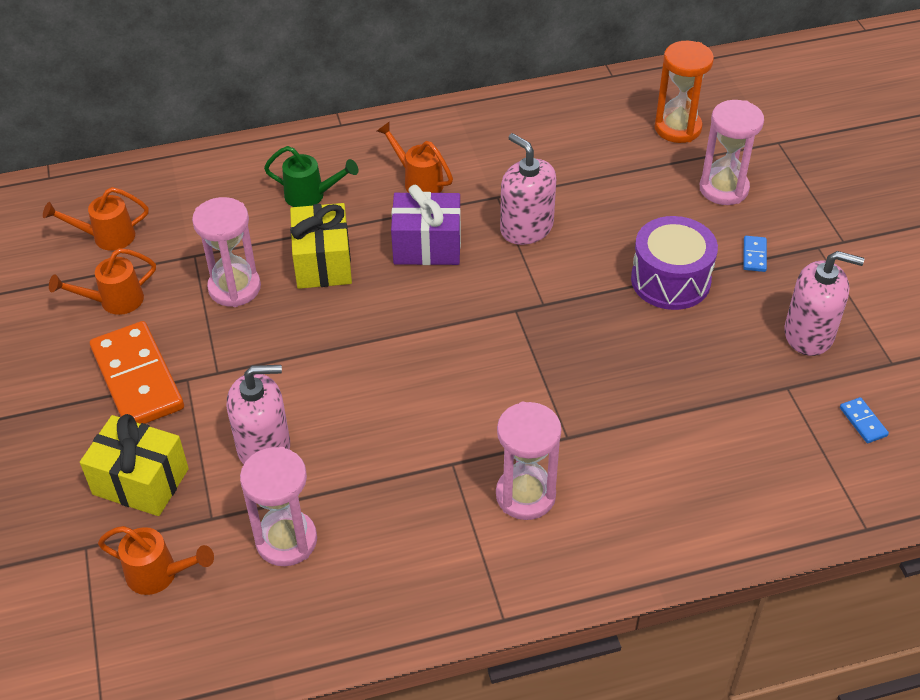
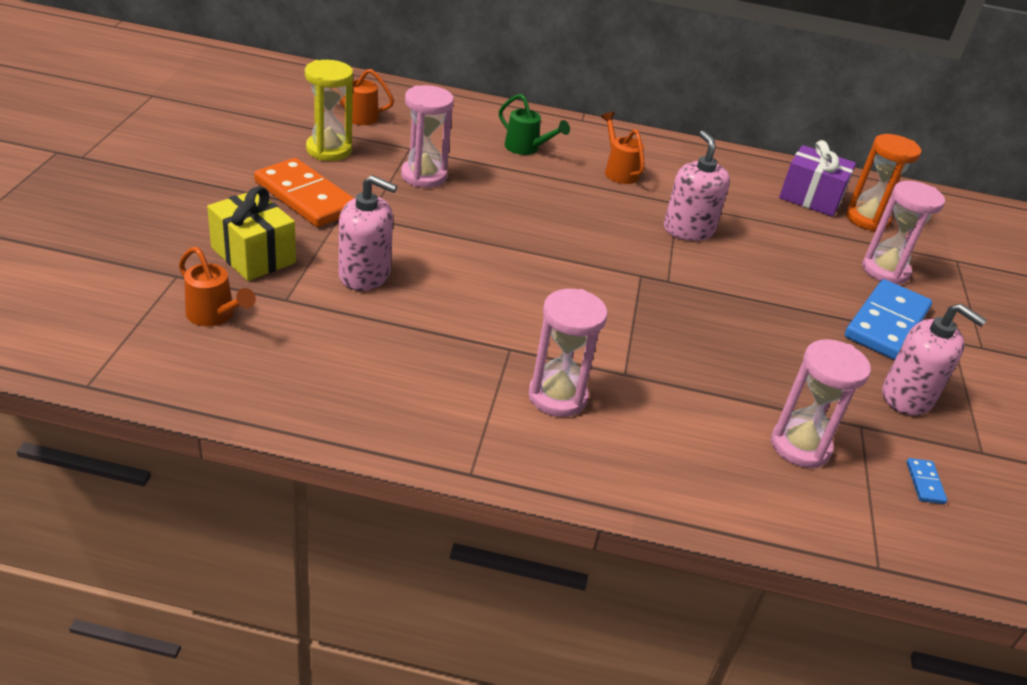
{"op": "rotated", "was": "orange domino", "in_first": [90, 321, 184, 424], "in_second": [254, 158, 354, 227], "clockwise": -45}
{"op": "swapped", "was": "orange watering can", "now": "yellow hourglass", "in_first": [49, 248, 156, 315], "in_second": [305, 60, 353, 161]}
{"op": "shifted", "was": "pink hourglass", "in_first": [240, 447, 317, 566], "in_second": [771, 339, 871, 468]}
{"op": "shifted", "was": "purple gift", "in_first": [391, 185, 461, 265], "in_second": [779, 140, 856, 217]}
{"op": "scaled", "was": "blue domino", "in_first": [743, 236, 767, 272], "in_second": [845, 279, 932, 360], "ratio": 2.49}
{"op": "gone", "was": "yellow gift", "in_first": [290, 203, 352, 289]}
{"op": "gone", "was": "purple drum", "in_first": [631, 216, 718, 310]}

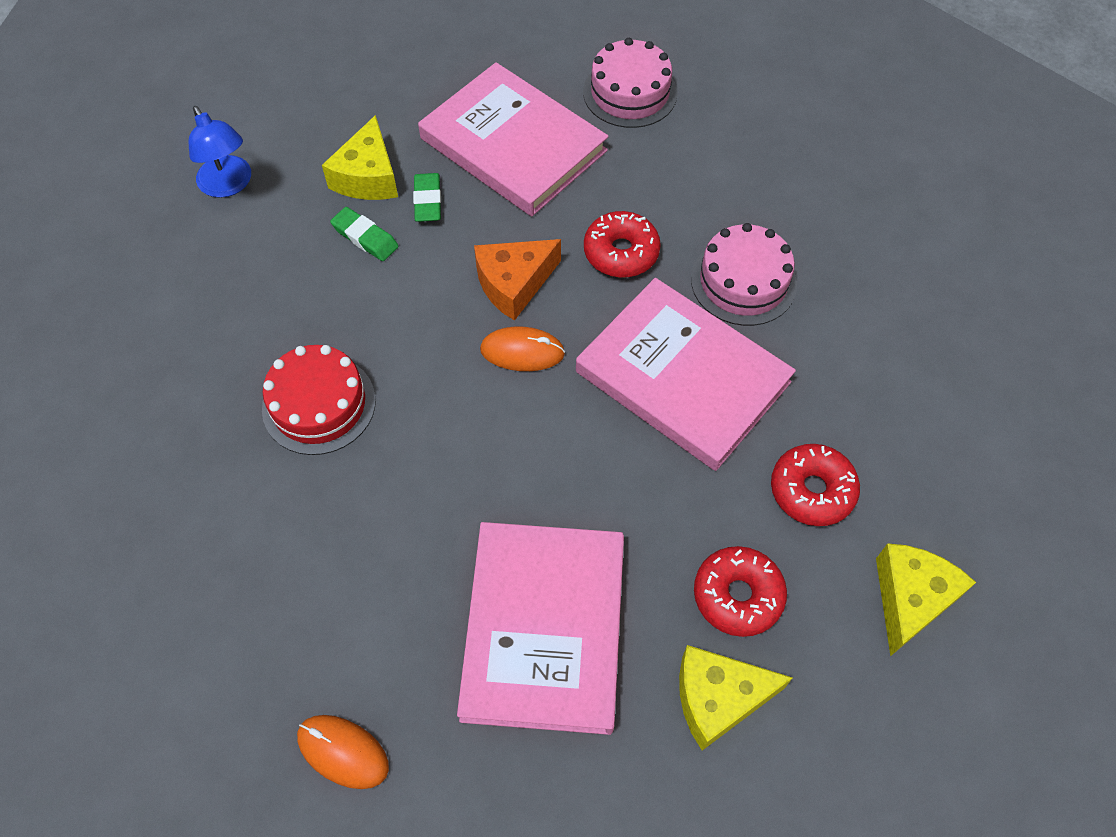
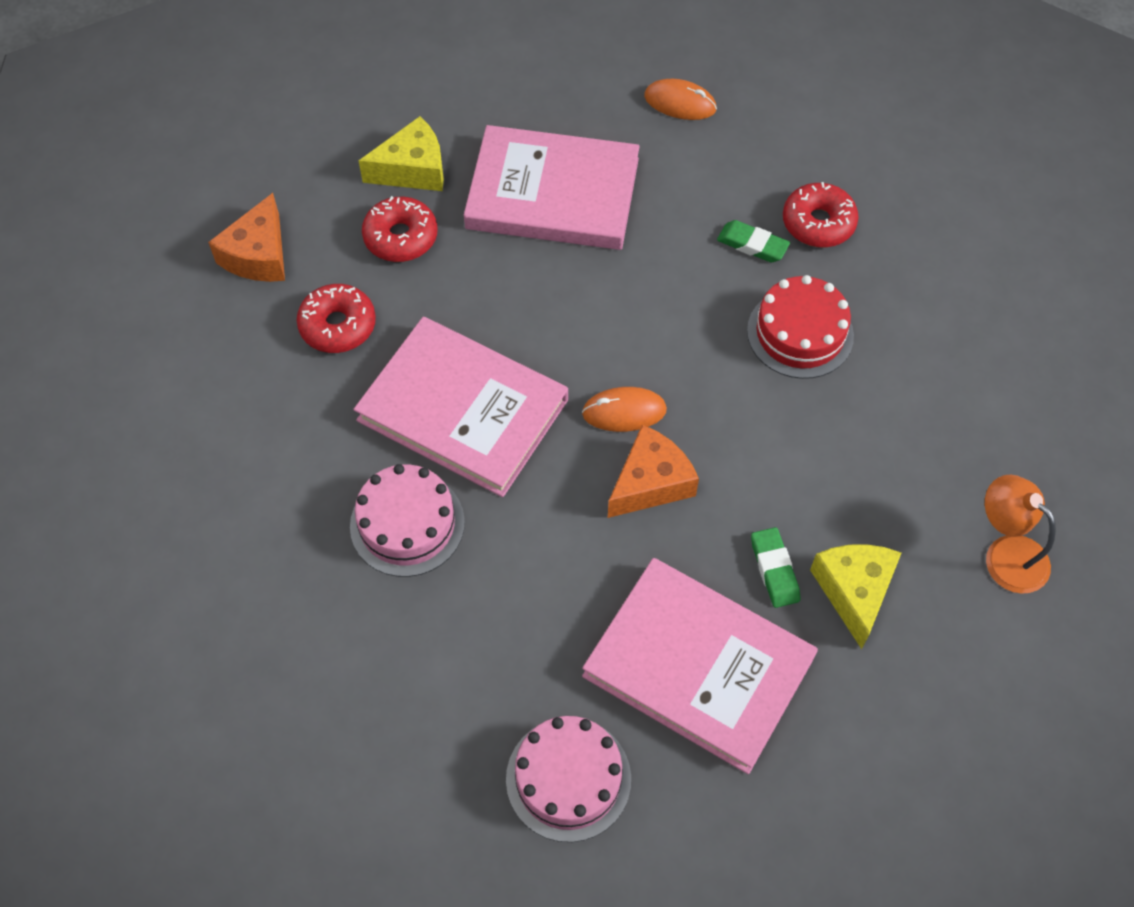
{"op": "repainted", "was": "yellow cheese", "now": "orange cheese", "in_first": [876, 543, 976, 656], "in_second": [208, 193, 285, 282]}
{"op": "rotated", "was": "pink book", "in_first": [457, 522, 624, 735], "in_second": [464, 125, 640, 250], "clockwise": -75}
{"op": "shifted", "was": "green eraser", "in_first": [330, 207, 399, 261], "in_second": [717, 220, 790, 263]}
{"op": "shifted", "was": "red donut", "in_first": [584, 211, 661, 278], "in_second": [783, 182, 859, 247]}
{"op": "repainted", "was": "blue lamp", "now": "orange lamp", "in_first": [189, 106, 251, 198], "in_second": [985, 475, 1056, 594]}

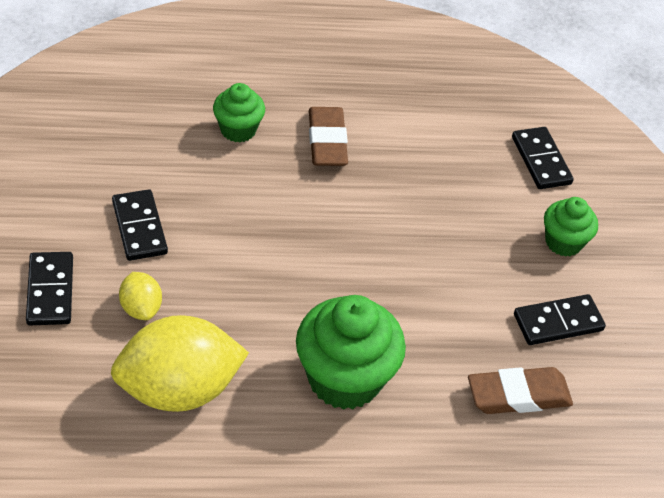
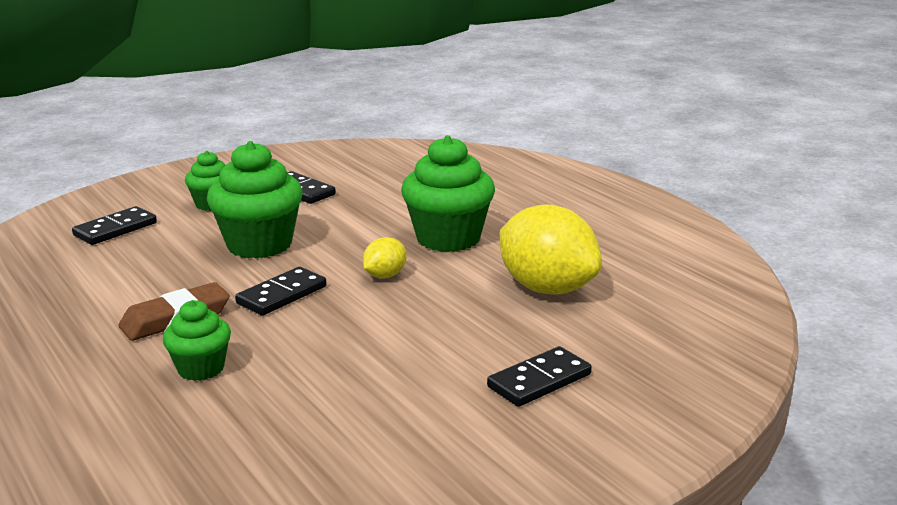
{"op": "new", "now": "green cupcake", "in_second": [207, 141, 303, 259]}
{"op": "shifted", "was": "black domino", "in_first": [112, 189, 168, 261], "in_second": [235, 267, 326, 316]}
{"op": "shifted", "was": "yellow lemon", "in_first": [119, 272, 162, 320], "in_second": [363, 237, 407, 278]}
{"op": "gone", "was": "brown eraser", "in_first": [468, 367, 573, 414]}

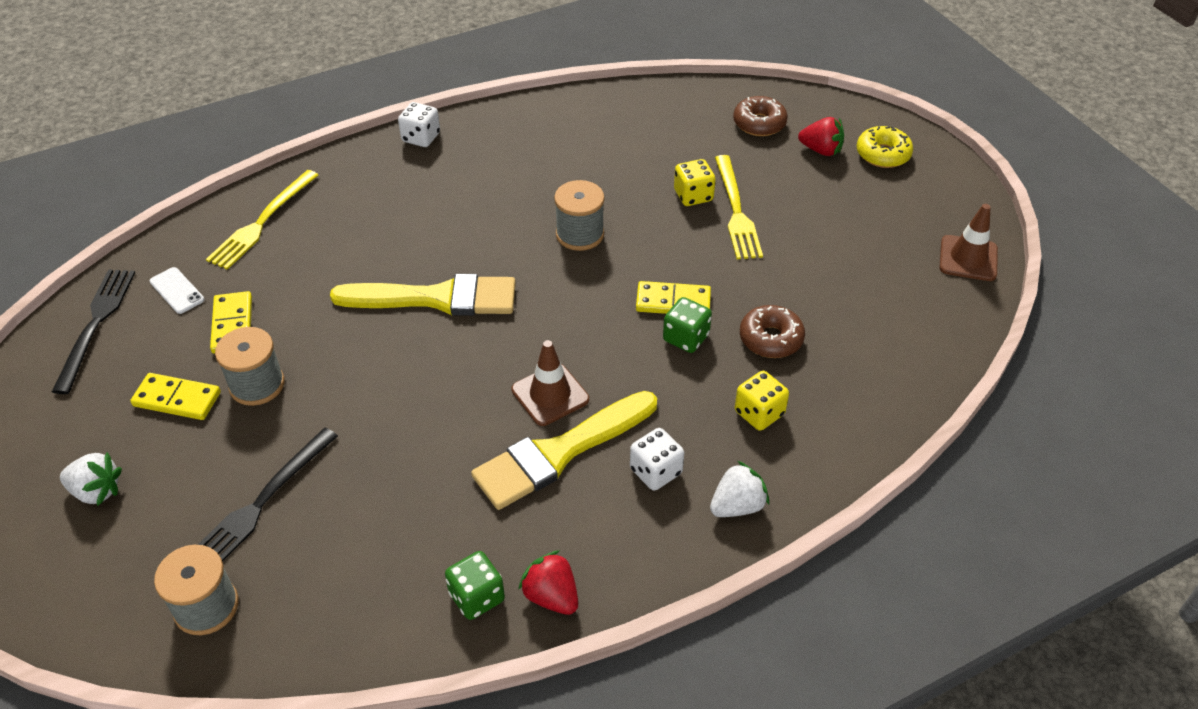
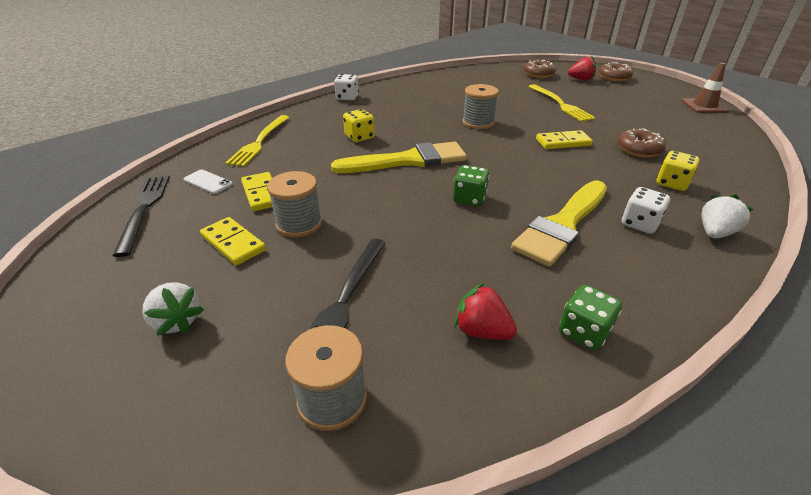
{"op": "rotated", "was": "white strawberry", "in_first": [60, 452, 122, 506], "in_second": [142, 282, 204, 336], "clockwise": 45}
{"op": "rotated", "was": "yellow domino", "in_first": [130, 373, 221, 420], "in_second": [200, 217, 266, 265], "clockwise": 45}
{"op": "shifted", "was": "yellow dice", "in_first": [674, 159, 716, 206], "in_second": [343, 109, 375, 142]}
{"op": "shifted", "was": "green dice", "in_first": [663, 297, 712, 353], "in_second": [453, 165, 489, 206]}
{"op": "shifted", "was": "red strawberry", "in_first": [518, 550, 578, 615], "in_second": [454, 283, 517, 340]}
{"op": "repainted", "was": "yellow donut", "now": "brown donut", "in_first": [857, 126, 913, 168], "in_second": [599, 62, 633, 81]}
{"op": "gone", "was": "brown traffic cone", "in_first": [511, 340, 589, 426]}

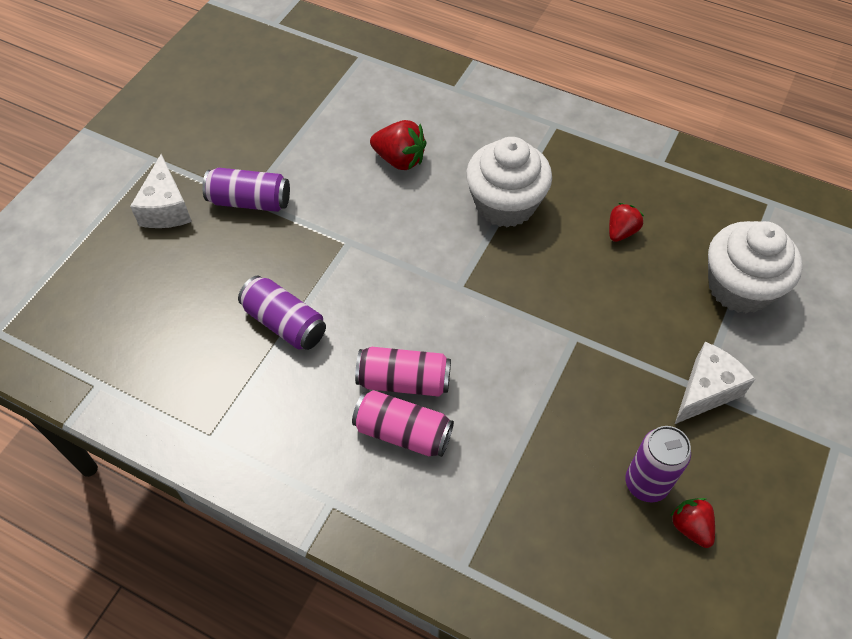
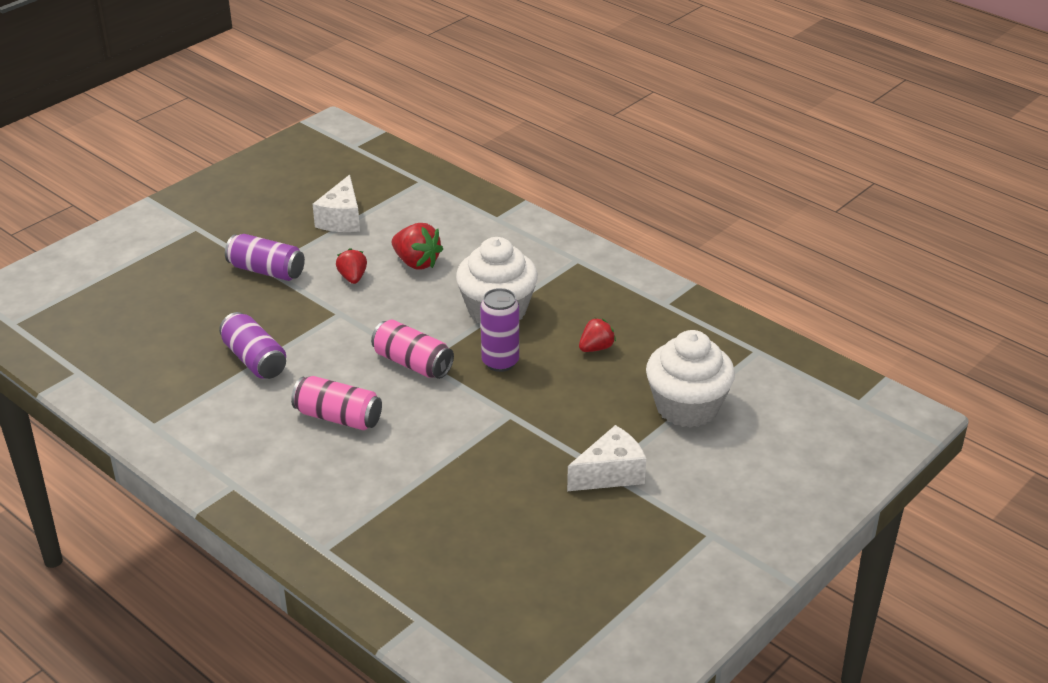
{"op": "shifted", "was": "white cheese", "in_first": [130, 154, 192, 228], "in_second": [313, 175, 360, 232]}
{"op": "shifted", "was": "red strawberry", "in_first": [670, 498, 715, 548], "in_second": [336, 248, 367, 284]}
{"op": "shifted", "was": "pink can", "in_first": [352, 390, 454, 457], "in_second": [371, 319, 454, 379]}
{"op": "shifted", "was": "purple can", "in_first": [625, 426, 691, 503], "in_second": [480, 288, 519, 372]}

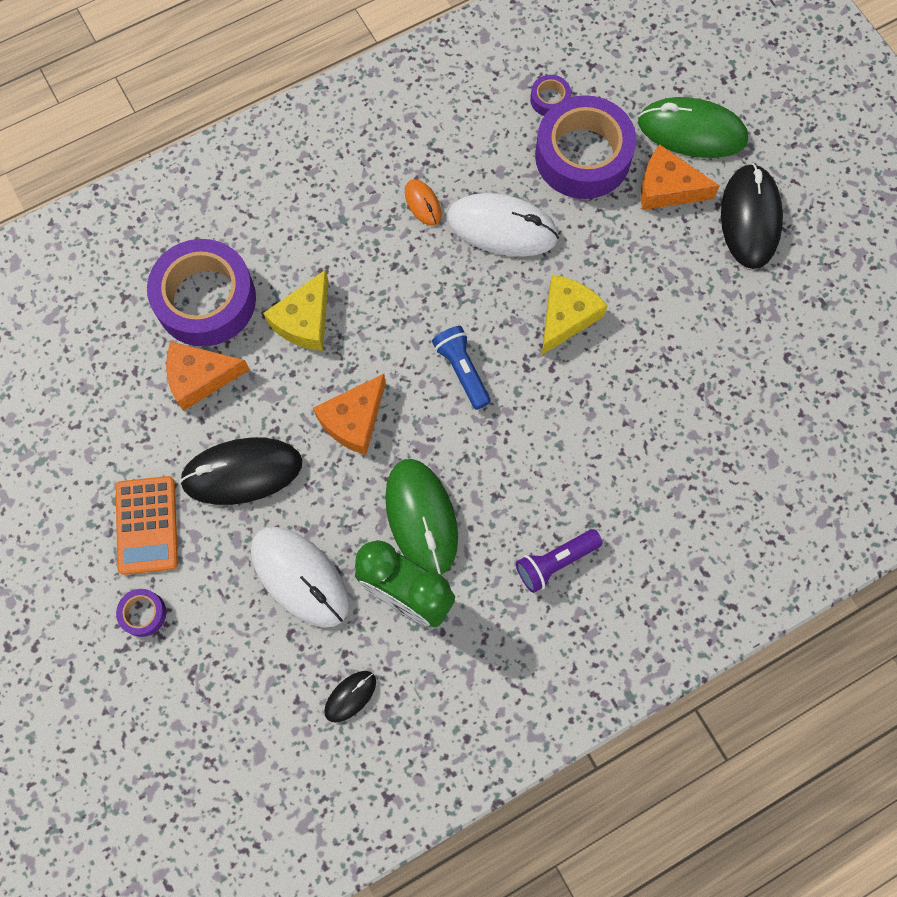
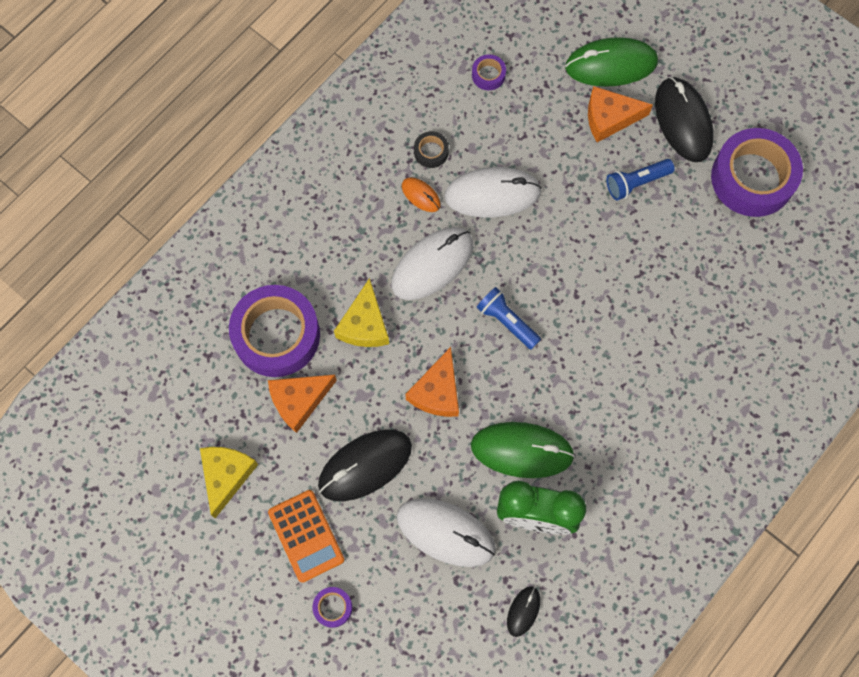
{"op": "shifted", "was": "yellow cheese", "in_first": [542, 275, 608, 355], "in_second": [200, 447, 258, 518]}
{"op": "new", "now": "white mouse", "in_second": [391, 227, 473, 300]}
{"op": "new", "now": "black tape", "in_second": [414, 131, 449, 168]}
{"op": "rotated", "was": "green mouse", "in_first": [385, 459, 458, 575], "in_second": [471, 422, 575, 478], "clockwise": -45}
{"op": "new", "now": "blue flashlight", "in_second": [607, 159, 675, 200]}
{"op": "shifted", "was": "purple tape", "in_first": [535, 95, 636, 199], "in_second": [711, 128, 803, 217]}
{"op": "gone", "was": "purple flashlight", "in_first": [516, 529, 603, 593]}

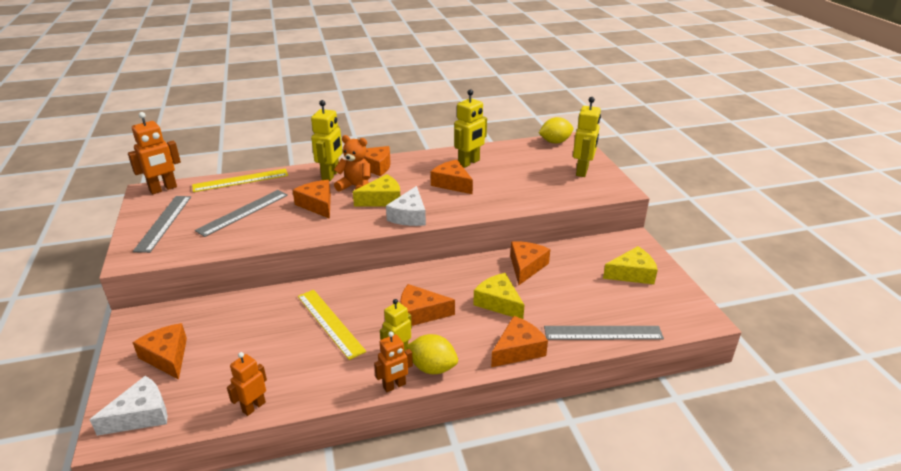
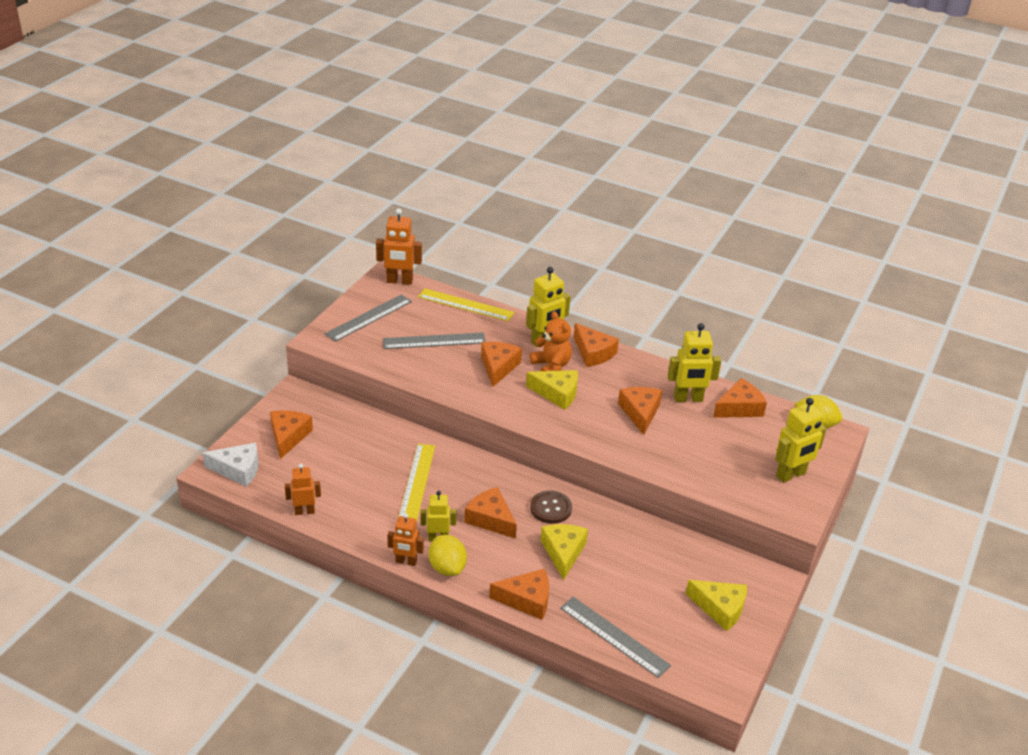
{"op": "new", "now": "brown button", "in_second": [530, 490, 572, 524]}
{"op": "shifted", "was": "orange cheese", "in_first": [510, 241, 550, 285], "in_second": [713, 378, 767, 418]}
{"op": "gone", "was": "white cheese", "in_first": [386, 186, 426, 226]}

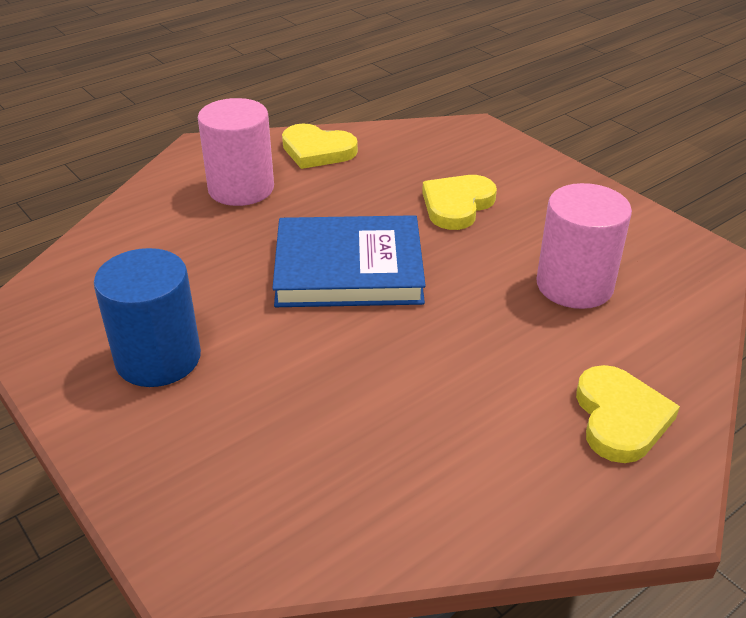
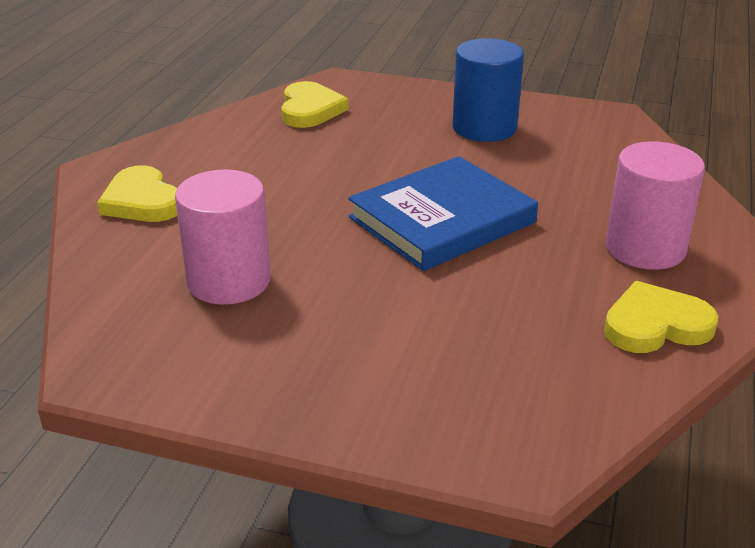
{"op": "shifted", "was": "yellow heart", "in_first": [422, 175, 497, 230], "in_second": [281, 81, 348, 128]}

